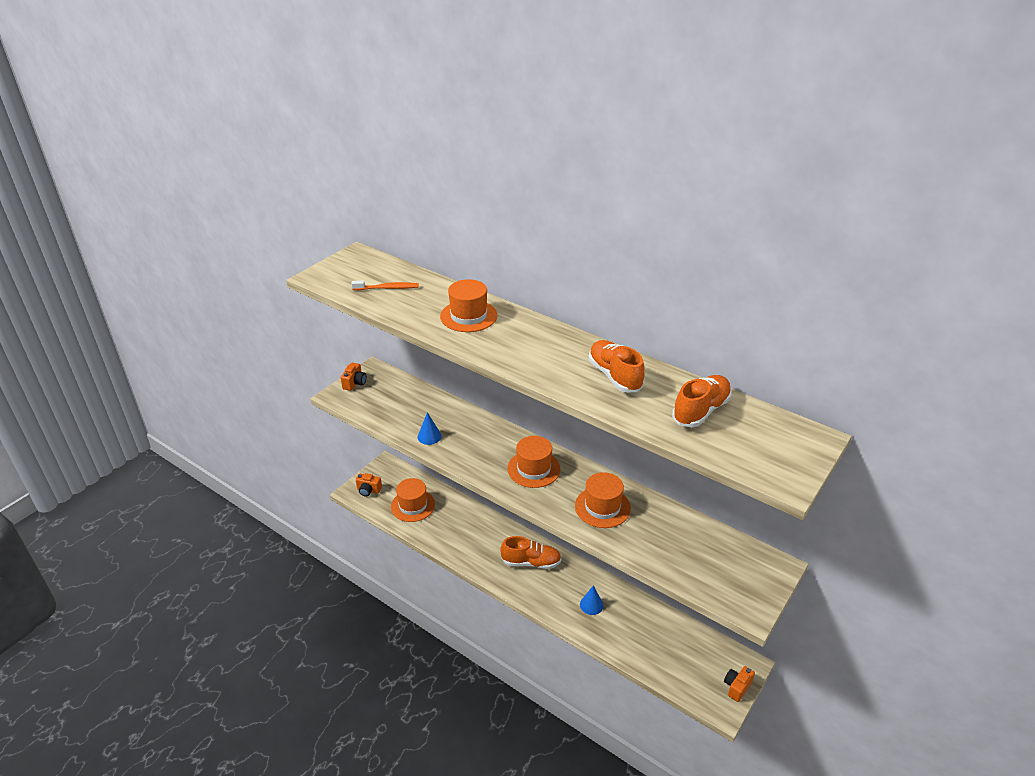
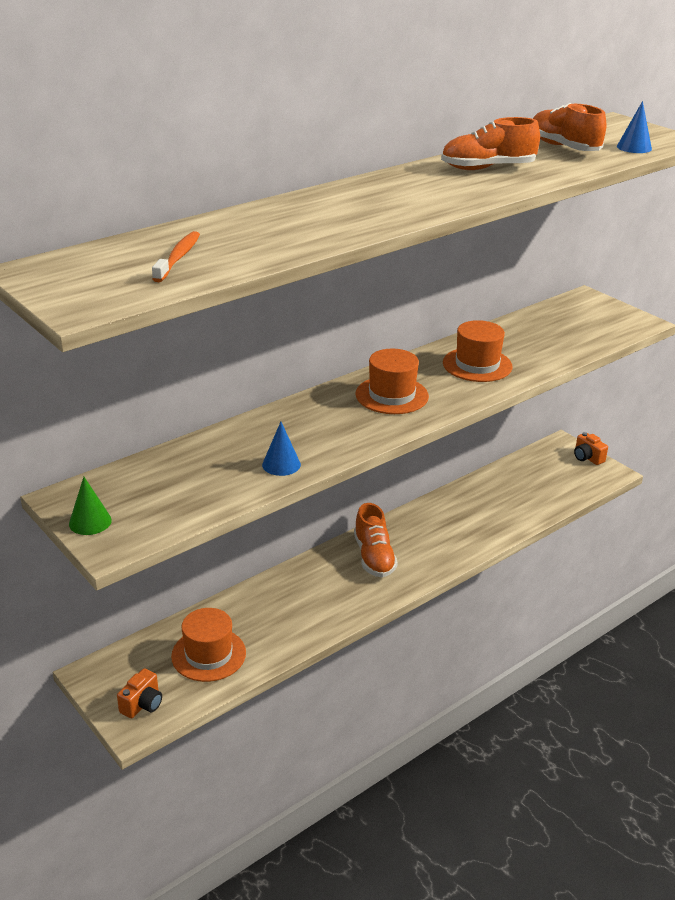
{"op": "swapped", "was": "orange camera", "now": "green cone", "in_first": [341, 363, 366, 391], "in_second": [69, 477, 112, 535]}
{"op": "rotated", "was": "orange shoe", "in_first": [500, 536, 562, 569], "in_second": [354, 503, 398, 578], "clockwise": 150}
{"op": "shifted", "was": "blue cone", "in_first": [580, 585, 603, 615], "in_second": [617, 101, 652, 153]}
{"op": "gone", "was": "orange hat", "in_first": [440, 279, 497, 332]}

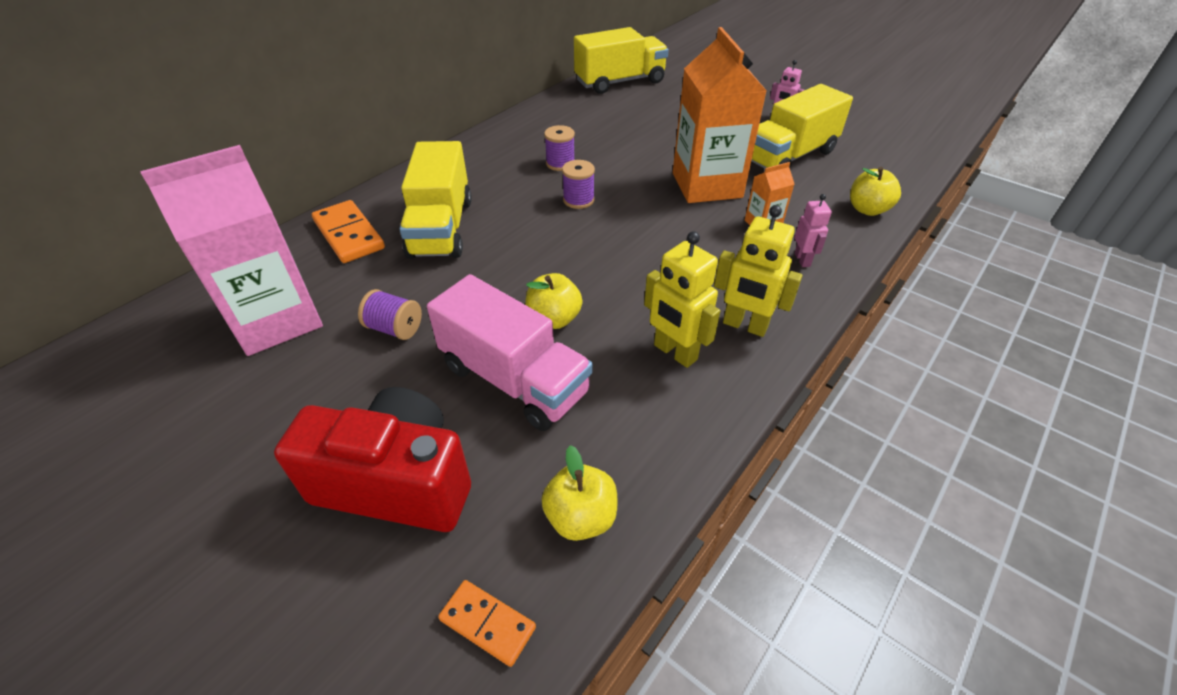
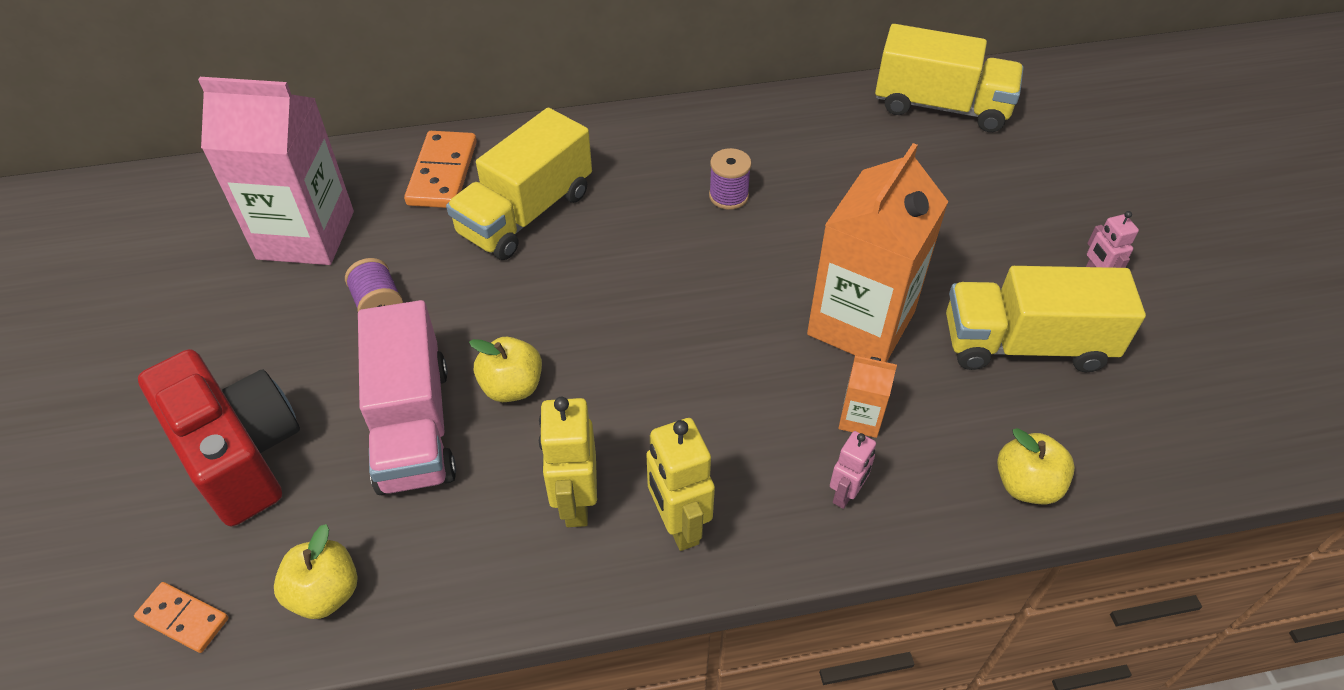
{"op": "rotated", "was": "orange domino", "in_first": [438, 580, 536, 667], "in_second": [134, 582, 229, 653], "clockwise": -45}
{"op": "gone", "was": "purple spool", "in_first": [562, 160, 595, 209]}

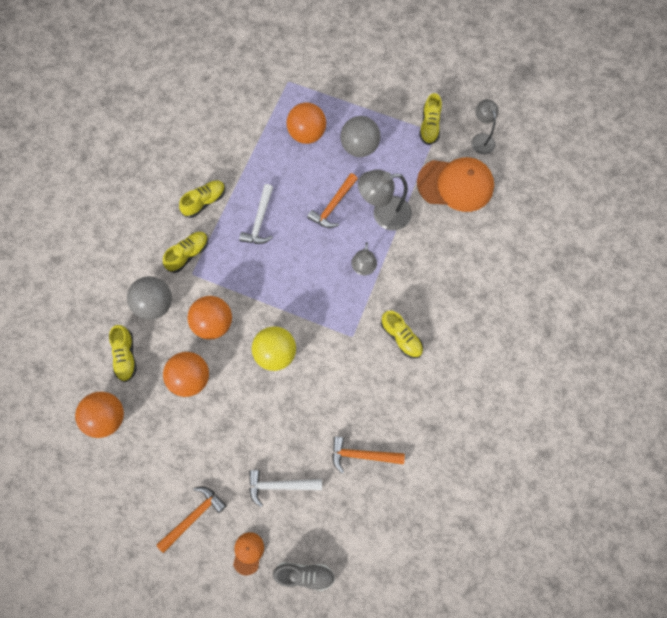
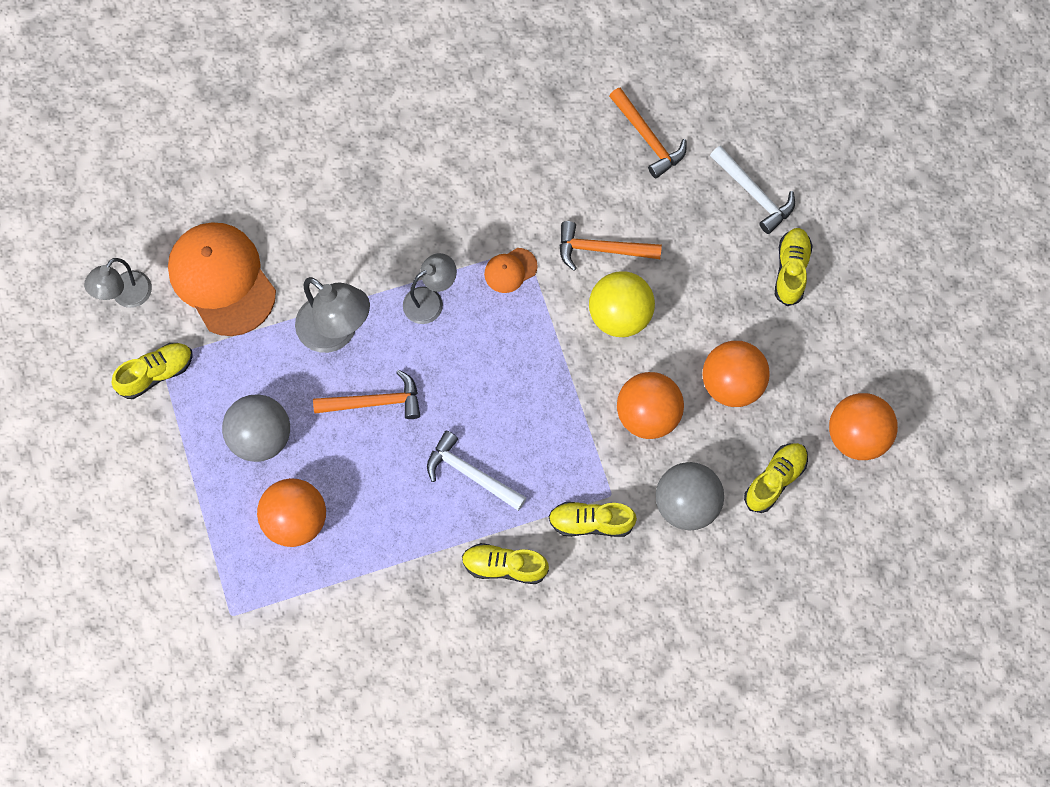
{"op": "rotated", "was": "white hammer", "in_first": [239, 184, 273, 244], "in_second": [427, 431, 527, 511], "clockwise": -120}
{"op": "shifted", "was": "orange cap", "in_first": [233, 532, 264, 575], "in_second": [484, 248, 538, 293]}
{"op": "shifted", "was": "orange hammer", "in_first": [156, 486, 227, 553], "in_second": [560, 221, 662, 271]}
{"op": "shifted", "was": "yellow shoe", "in_first": [381, 311, 423, 359], "in_second": [775, 228, 813, 306]}
{"op": "gone", "was": "grey shoe", "in_first": [273, 562, 335, 591]}

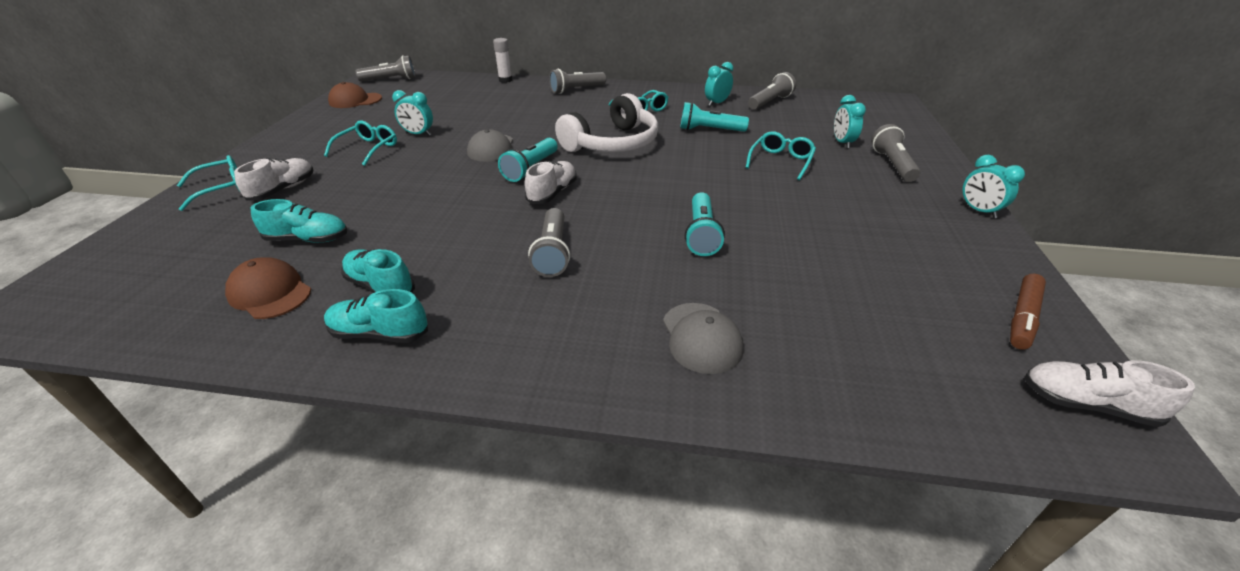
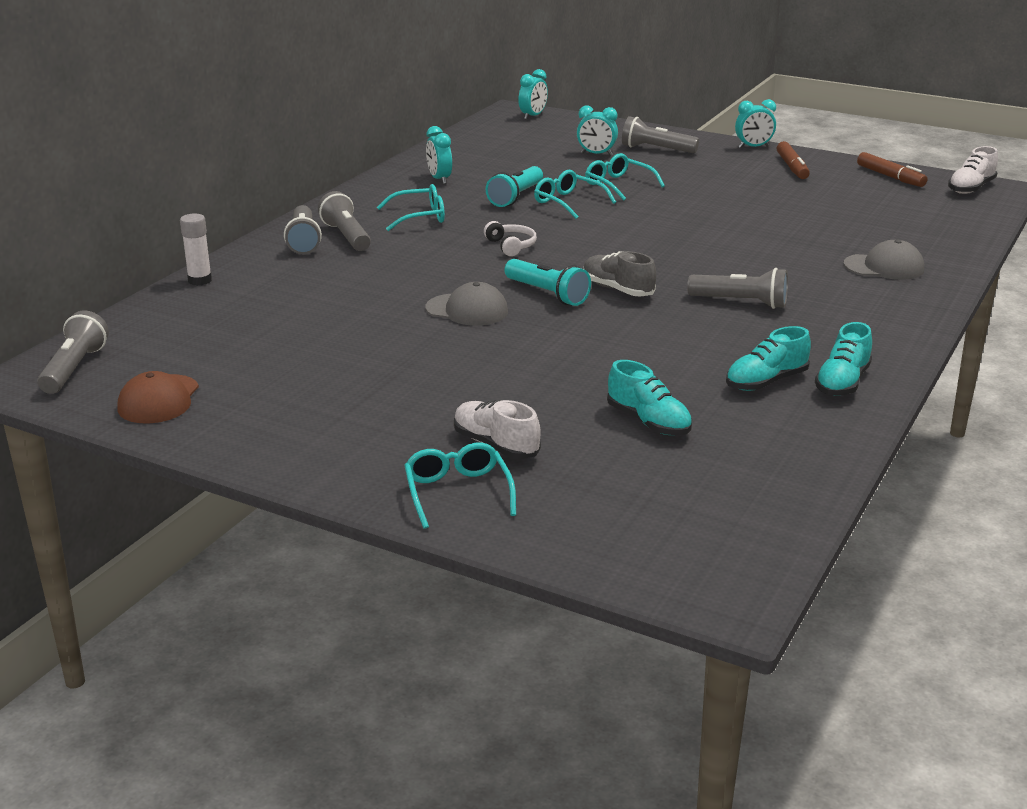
{"op": "shifted", "was": "grey flashlight", "in_first": [748, 72, 796, 110], "in_second": [318, 191, 371, 251]}
{"op": "scaled", "was": "white headphones", "in_first": [555, 93, 658, 152], "in_second": [484, 221, 537, 256], "ratio": 0.43}
{"op": "shifted", "was": "turquoise clock", "in_first": [392, 90, 433, 136], "in_second": [518, 69, 548, 120]}
{"op": "shifted", "was": "turquoise glasses", "in_first": [324, 121, 397, 166], "in_second": [534, 170, 616, 219]}
{"op": "repainted", "was": "white shoe", "now": "grey shoe", "in_first": [525, 161, 577, 204], "in_second": [583, 251, 656, 297]}
{"op": "rotated", "was": "turquoise shoe", "in_first": [251, 199, 347, 243], "in_second": [607, 360, 692, 435], "clockwise": 120}
{"op": "new", "now": "brown marker", "in_second": [777, 141, 810, 179]}
{"op": "gone", "was": "brown cap", "in_first": [225, 258, 311, 319]}
{"op": "gone", "was": "turquoise flashlight", "in_first": [685, 192, 725, 256]}

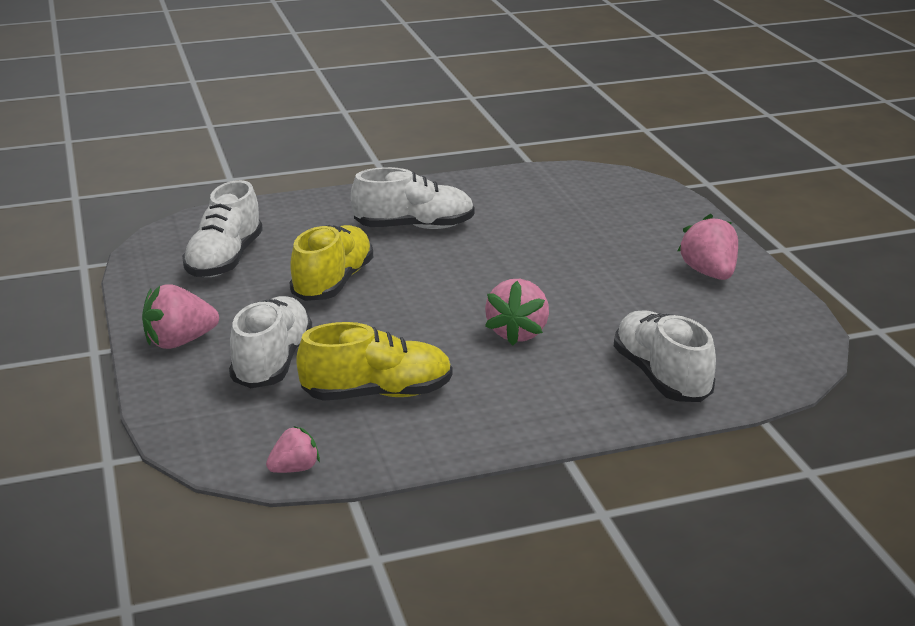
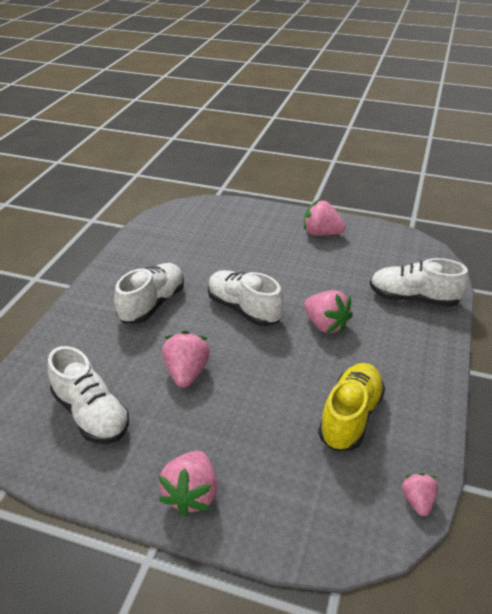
{"op": "swapped", "was": "yellow shoe", "now": "pink strawberry", "in_first": [289, 225, 373, 301], "in_second": [162, 331, 210, 388]}
{"op": "shifted", "was": "white shoe", "in_first": [229, 296, 312, 388], "in_second": [208, 270, 284, 326]}

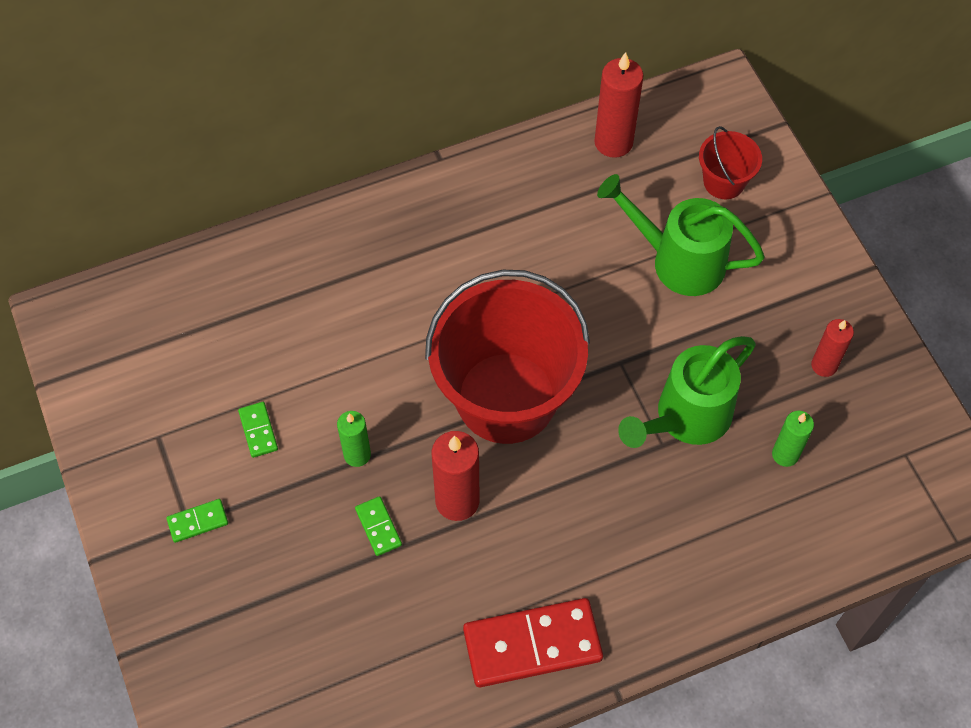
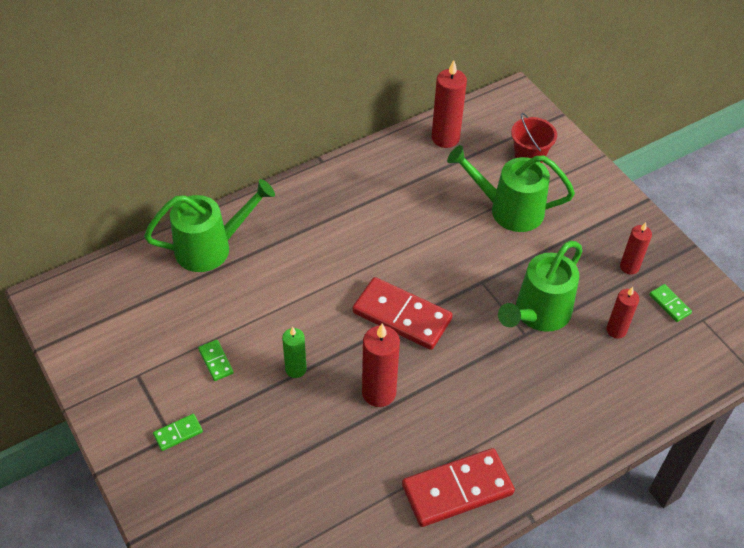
{"op": "new", "now": "green watering can", "in_second": [144, 179, 275, 272]}
{"op": "swapped", "was": "red bucket", "now": "red domino", "in_first": [425, 270, 590, 444], "in_second": [352, 277, 453, 350]}
{"op": "repainted", "was": "green candle", "now": "red candle", "in_first": [772, 411, 814, 467], "in_second": [606, 287, 639, 338]}
{"op": "shifted", "was": "green domino", "in_first": [355, 496, 402, 556], "in_second": [649, 284, 692, 322]}

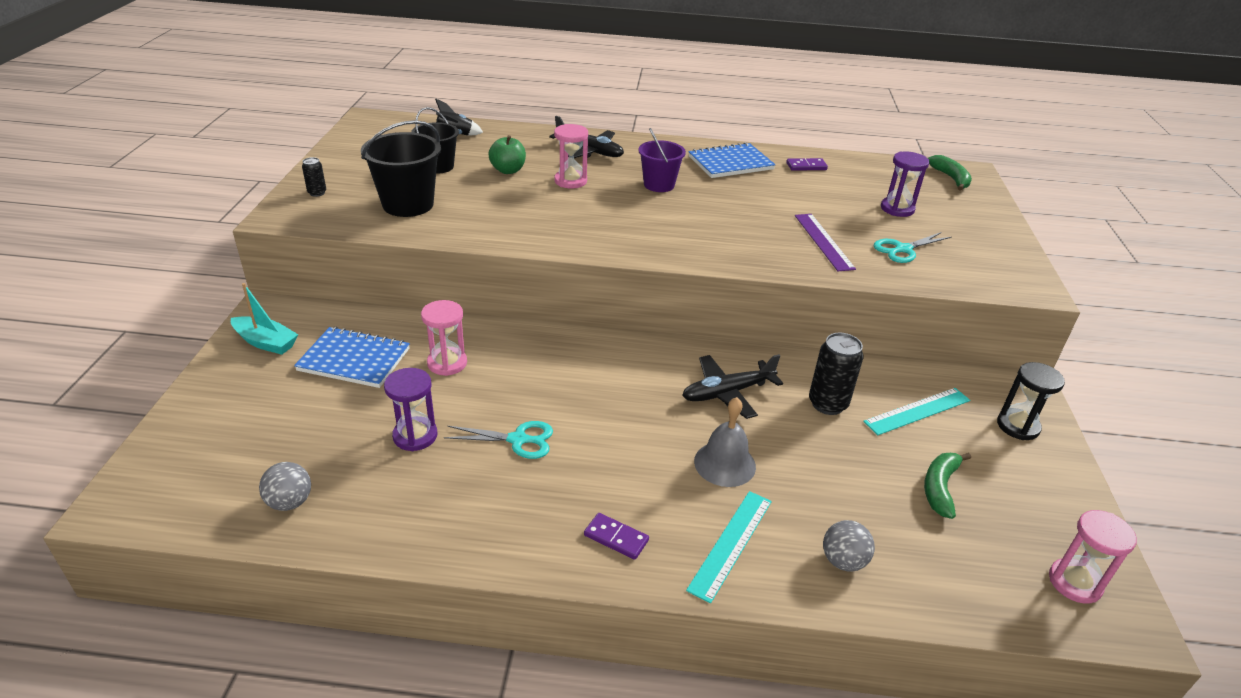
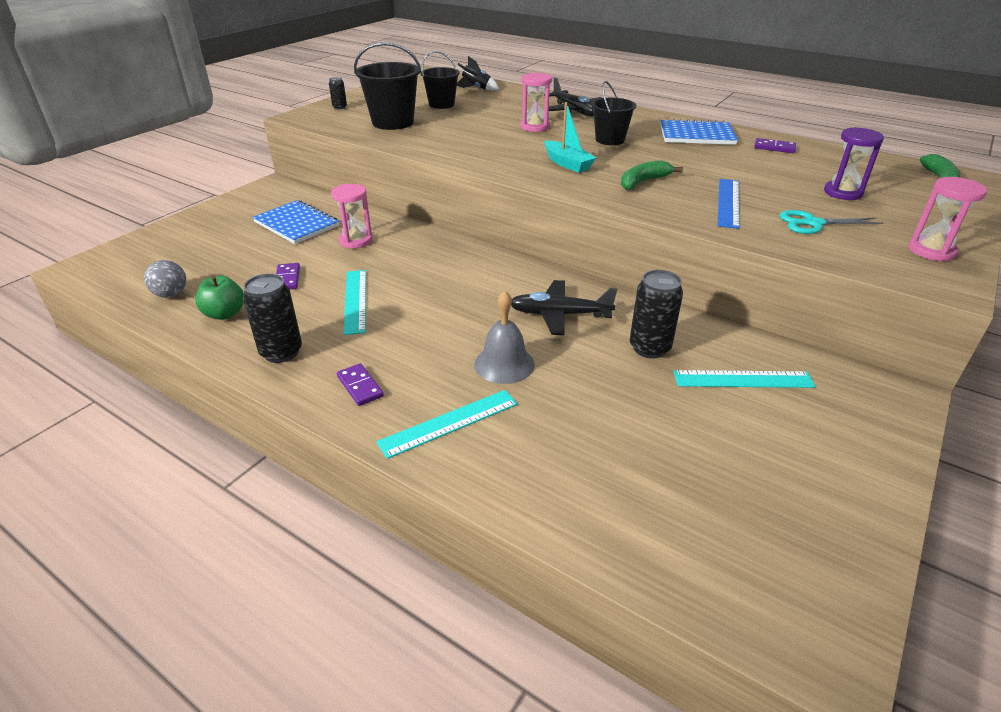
{"op": "shifted", "was": "green apple", "in_first": [488, 135, 526, 174], "in_second": [195, 276, 244, 320]}
{"op": "new", "now": "black can", "in_second": [243, 274, 302, 363]}
{"op": "swapped", "was": "purple hourglass", "now": "purple domino", "in_first": [384, 368, 437, 451], "in_second": [276, 263, 300, 289]}
{"op": "swapped", "was": "turquoise scissors", "now": "turquoise ruler", "in_first": [444, 421, 553, 459], "in_second": [343, 270, 366, 335]}
{"op": "shifted", "was": "turquoise boat", "in_first": [231, 283, 298, 355], "in_second": [544, 102, 596, 173]}
{"op": "repainted", "was": "purple bucket", "now": "black bucket", "in_first": [638, 128, 686, 192], "in_second": [591, 81, 636, 145]}
{"op": "shifted", "was": "green banana", "in_first": [924, 453, 971, 519], "in_second": [621, 160, 683, 190]}
{"op": "repainted", "was": "purple ruler", "now": "blue ruler", "in_first": [795, 214, 856, 271], "in_second": [718, 179, 740, 229]}
{"op": "shifted", "was": "pink hourglass", "in_first": [1049, 510, 1137, 604], "in_second": [909, 177, 987, 261]}
{"op": "gone", "was": "grey ball", "in_first": [823, 520, 875, 572]}
{"op": "gone", "was": "black hourglass", "in_first": [997, 362, 1065, 440]}

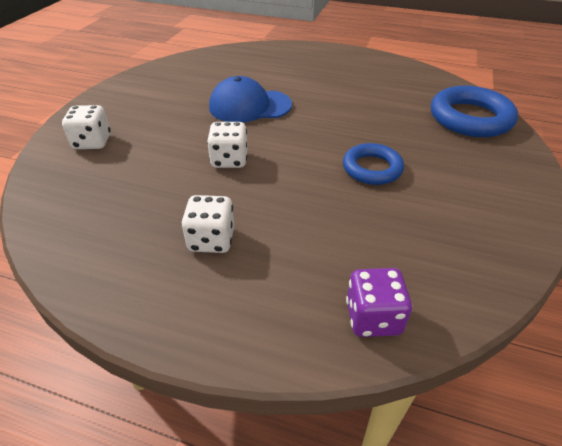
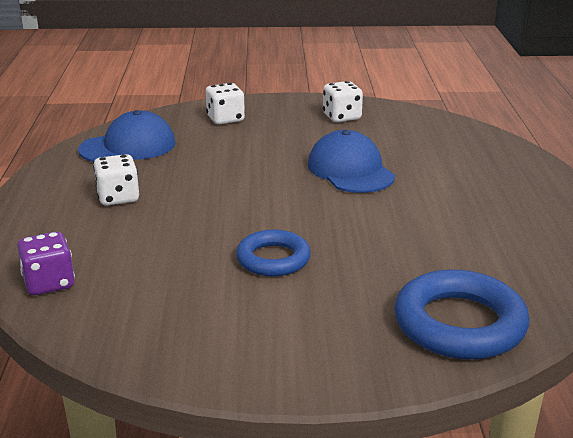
{"op": "new", "now": "blue cap", "in_second": [78, 110, 175, 162]}
{"op": "shifted", "was": "white dice", "in_first": [207, 122, 247, 168], "in_second": [323, 81, 363, 122]}

